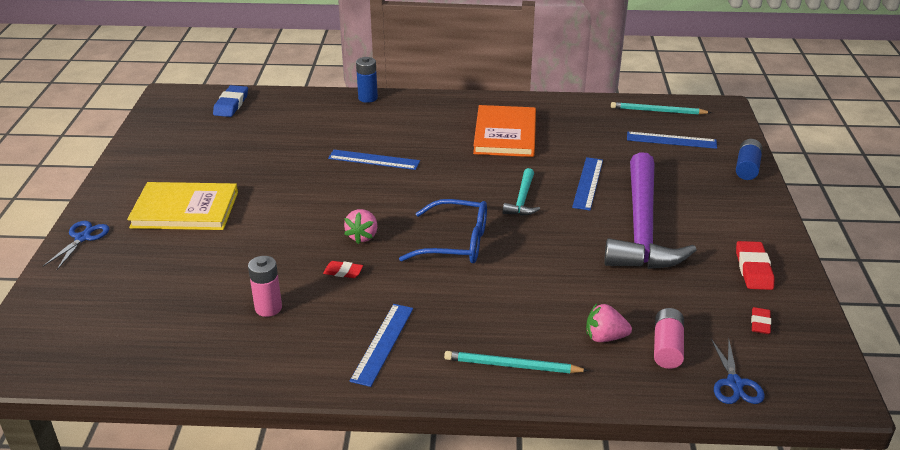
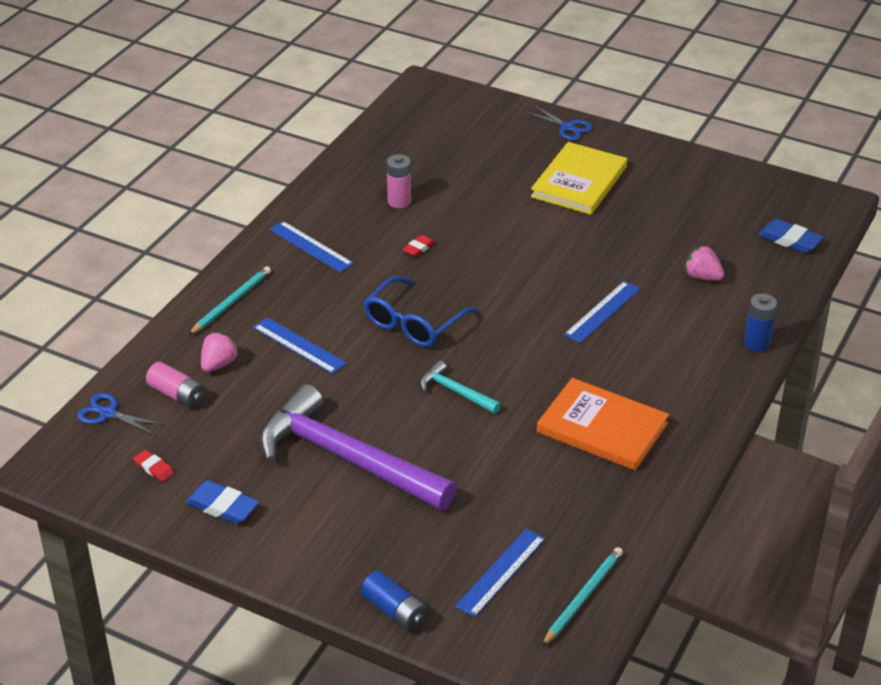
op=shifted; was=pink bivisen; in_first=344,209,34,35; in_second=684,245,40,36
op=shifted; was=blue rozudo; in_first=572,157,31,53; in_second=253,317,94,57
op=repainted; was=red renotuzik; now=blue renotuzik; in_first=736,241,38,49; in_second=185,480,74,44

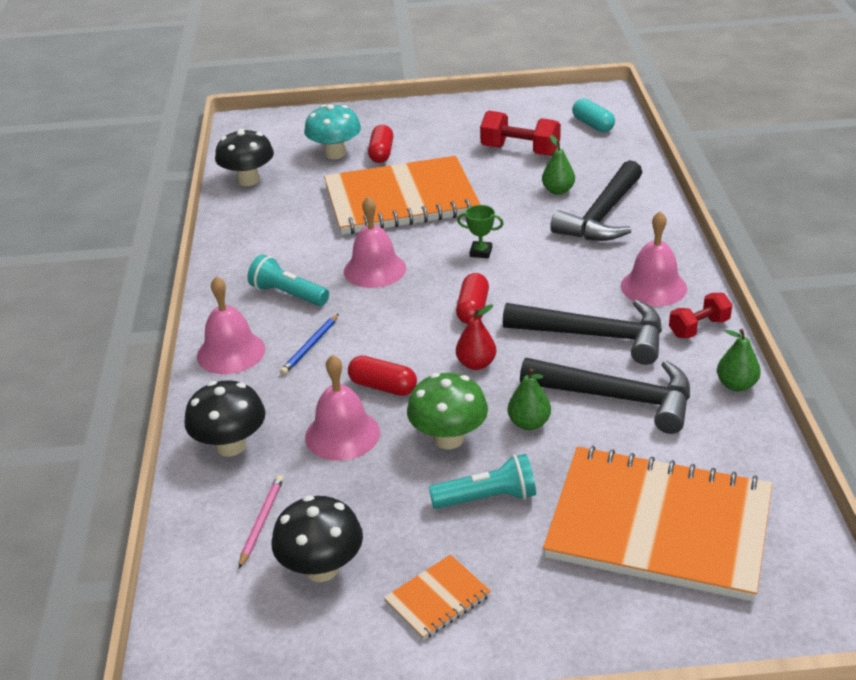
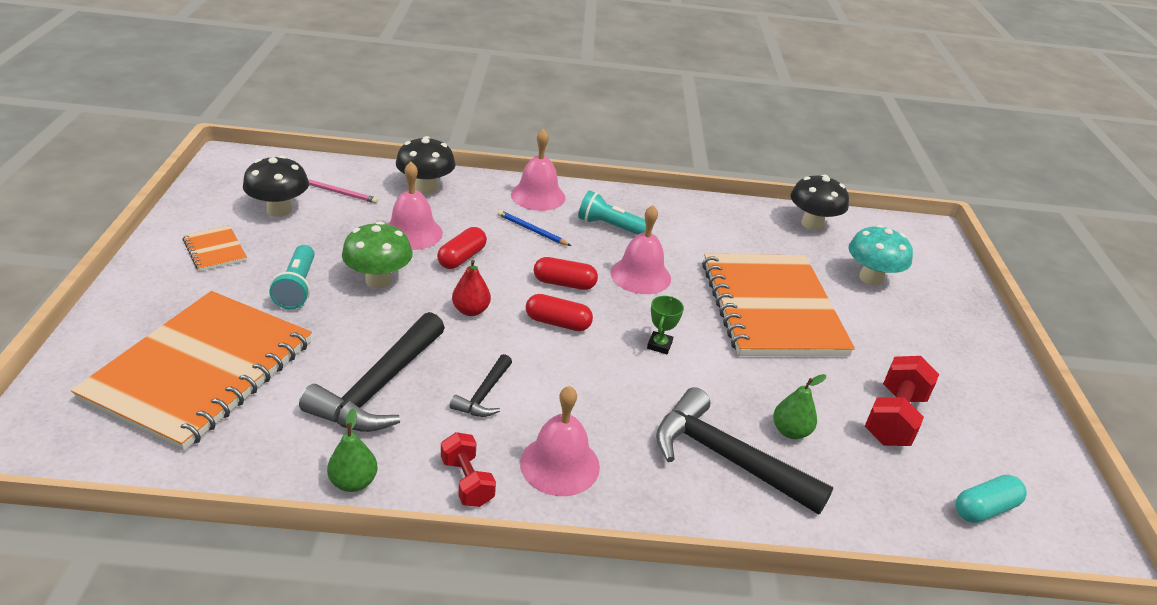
op=gone; was=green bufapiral; in_first=508,368,43,62
op=shifted; was=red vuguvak; in_first=368,125,25,38; in_second=534,257,64,33
op=rotated; was=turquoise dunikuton; in_first=248,254,81,52; in_second=578,190,75,45; clockwise=-105
op=scaled; was=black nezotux; in_first=503,300,159,65; in_second=450,354,62,63; ratio=0.51

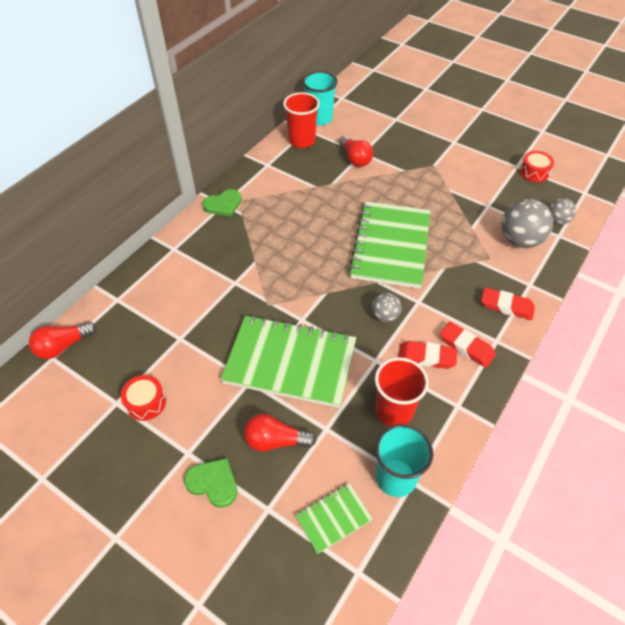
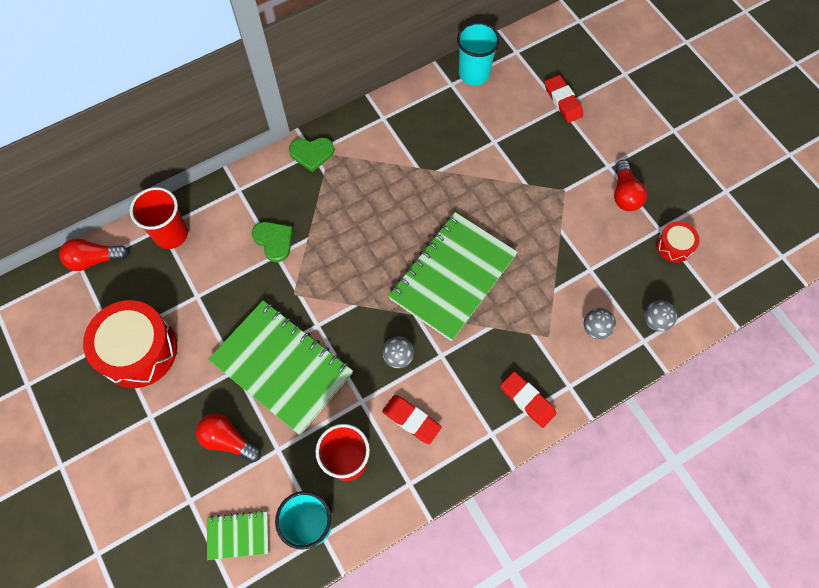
op=shifted; was=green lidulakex; in_first=184,458,53,50; in_second=252,222,41,40
op=shifted; was=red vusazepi; in_first=283,92,37,56; in_second=130,187,58,62
op=shifted; was=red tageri; in_first=339,136,34,31; in_second=614,160,33,51
op=shifted; was=red renotuzik; in_first=440,322,56,46; in_second=545,75,38,48
op=scaled; was=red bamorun; in_first=121,375,45,46; in_second=83,300,94,88; ratio=2.01
op=scaled; was=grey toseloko; in_first=502,199,52,49; in_second=584,308,32,31; ratio=0.56

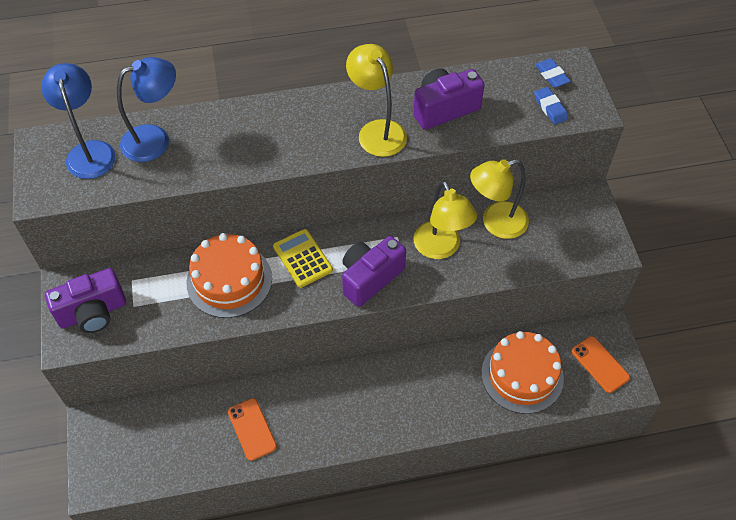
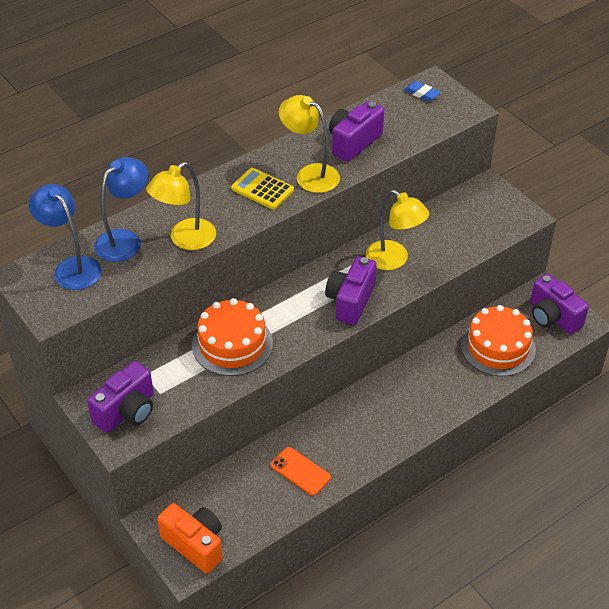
op=gone; was=blue renotuzik; in_first=534,87,34,38
op=new; now=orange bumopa; in_second=157,503,66,71
op=shifted; was=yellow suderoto; in_first=273,229,60,59; in_second=231,168,63,42
op=shifted; was=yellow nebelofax; in_first=470,159,59,80; in_second=146,162,70,88
op=swapped; was=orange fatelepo; now=purple bumopa; in_first=571,336,59,57; in_second=530,274,59,60

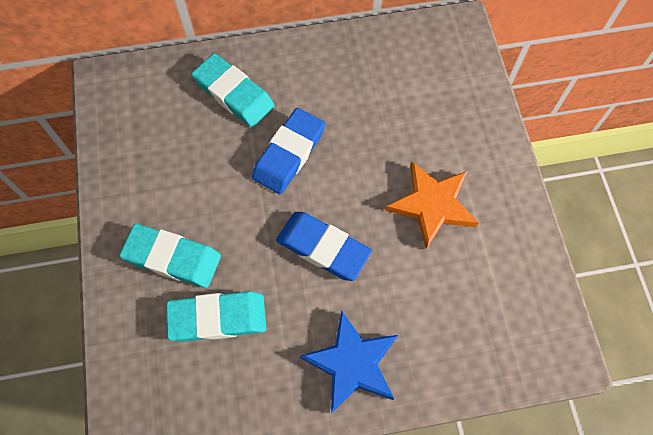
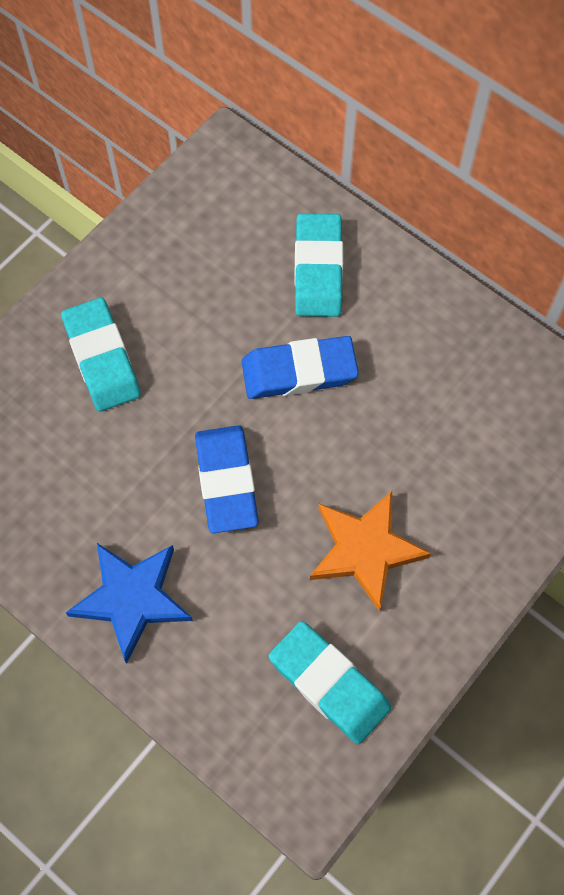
op=shifted; was=turquoise renotuzik; in_first=166,291,100,51; in_second=269,621,122,123

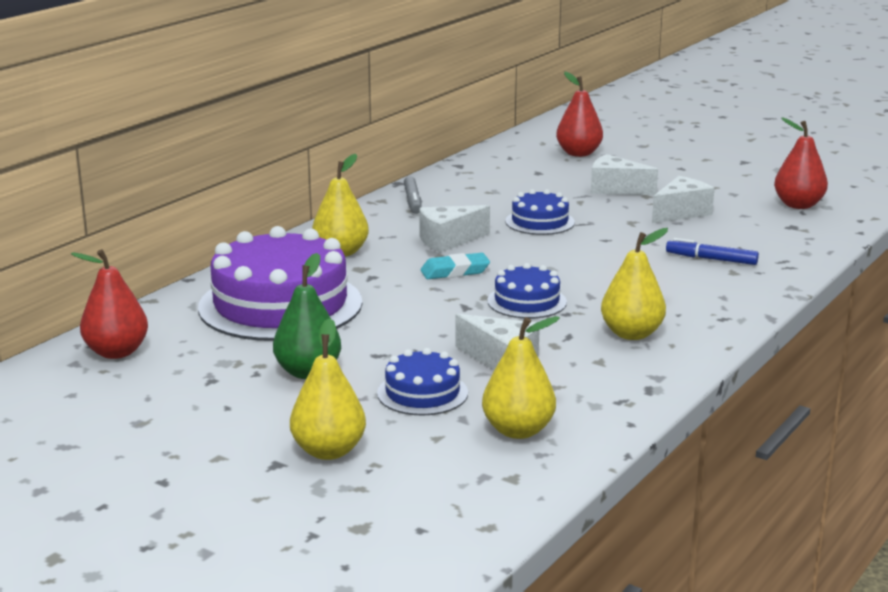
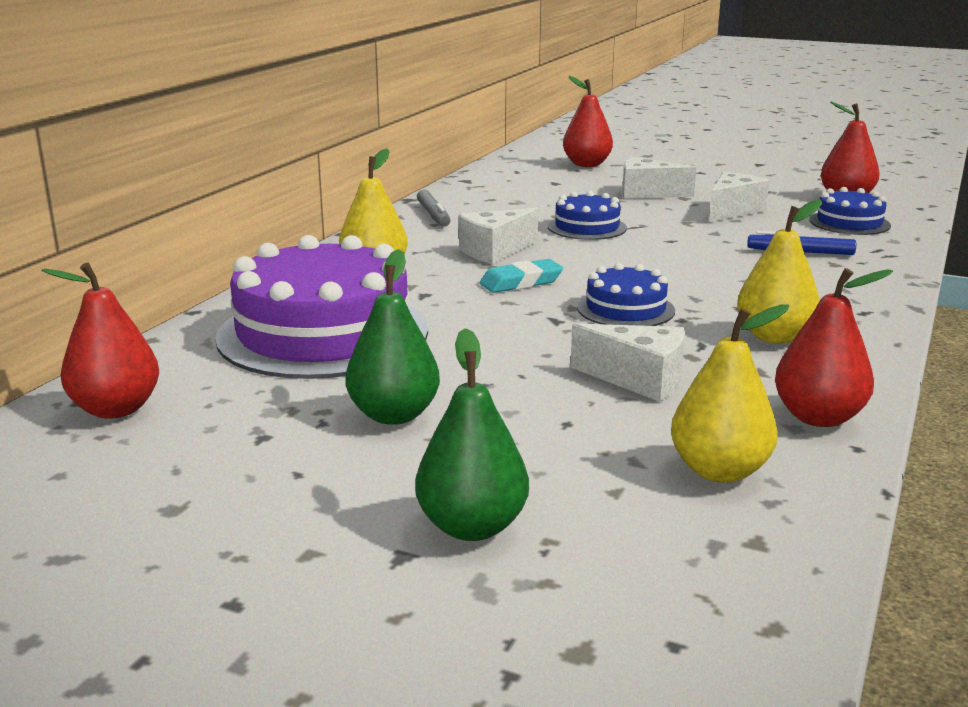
op=new; now=red bufapiral; in_second=775,268,118,159
op=shifted; was=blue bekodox; in_first=377,348,91,68; in_second=809,187,82,48
op=repainted; was=yellow bufapiral; now=green bufapiral; in_first=290,318,76,142; in_second=415,328,114,213

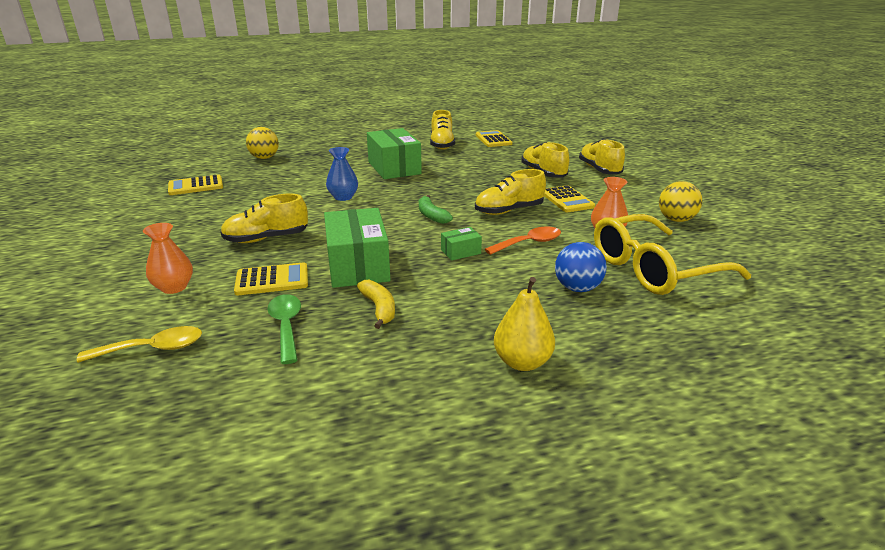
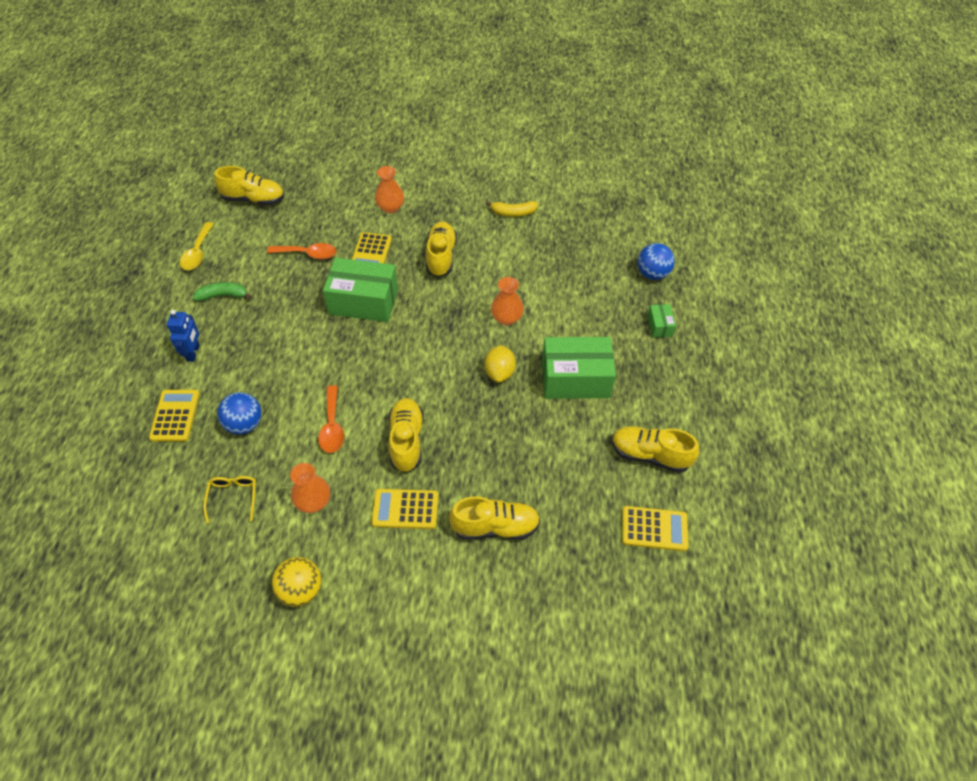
op=new; now=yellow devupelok; in_second=484,345,32,38
op=shifted; was=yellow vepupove; in_first=77,326,125,37; in_second=180,222,34,48
op=shifted; was=yellow suderoto; in_first=168,175,55,20; in_second=149,390,51,52
op=shifted; was=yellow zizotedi; in_first=357,280,38,49; in_second=486,201,52,16
op=shifted; was=green zizotedi; in_first=419,195,34,29; in_second=193,282,59,19
op=shifted; was=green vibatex; in_first=441,227,41,34; in_second=647,304,29,33
op=shifted; was=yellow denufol; in_first=579,139,46,36; in_second=214,166,70,39
op=swapped; was=yellow bufapiral; now=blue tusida; in_first=494,277,61,94; in_second=167,310,33,52
op=repainted; was=yellow toseloko; now=blue toseloko; in_first=246,127,33,32; in_second=638,243,37,37
op=repainted; was=green vepupove; now=orange vepupove; in_first=268,294,33,70; in_second=267,243,69,16
op=repainted; was=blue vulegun; now=orange vulegun; in_first=326,147,32,54; in_second=491,277,33,48
op=scaled; was=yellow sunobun; in_first=594,214,157,81; in_second=203,476,53,47; ratio=0.42

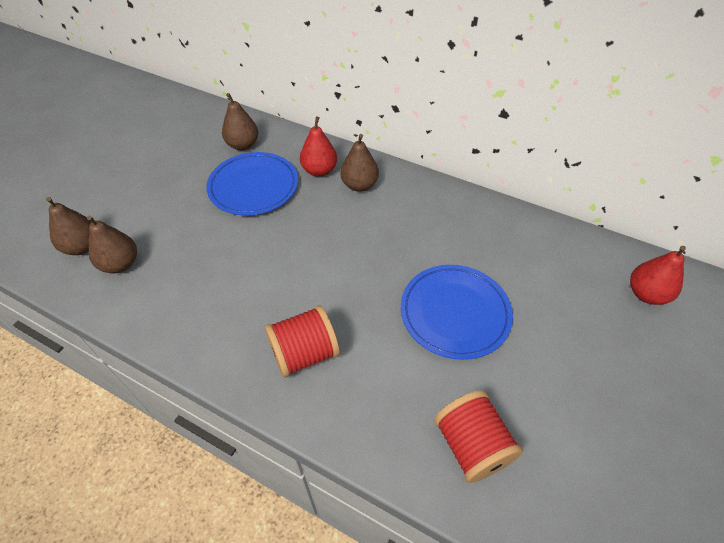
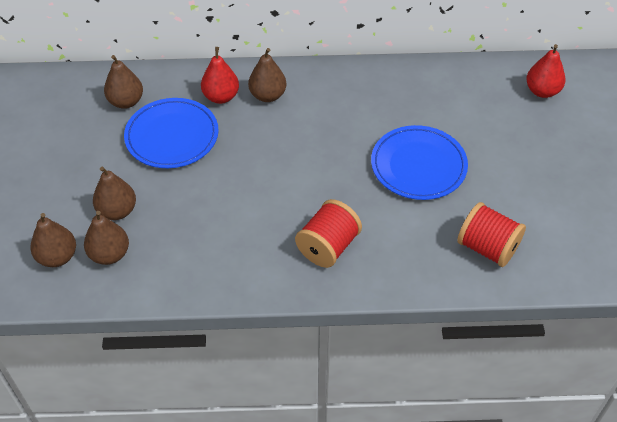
op=new; now=brown bufapiral; in_second=93,167,43,53

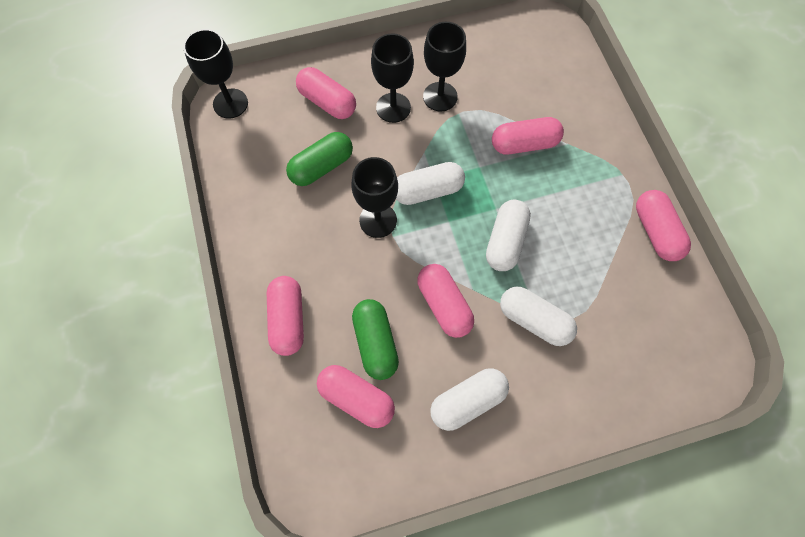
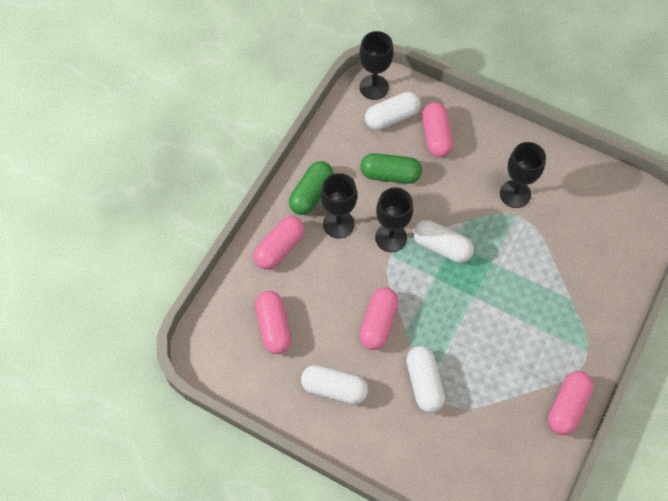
op=gone; was=pink vuguvak; in_first=492,117,72,38
op=shifted; was=green vuguvak; in_first=352,299,47,81; in_second=289,161,45,54
op=shifted; was=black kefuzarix; in_first=371,33,43,90; in_second=321,173,36,65
op=shifted; was=white vuguvak; in_first=486,200,45,71; in_second=365,92,56,38

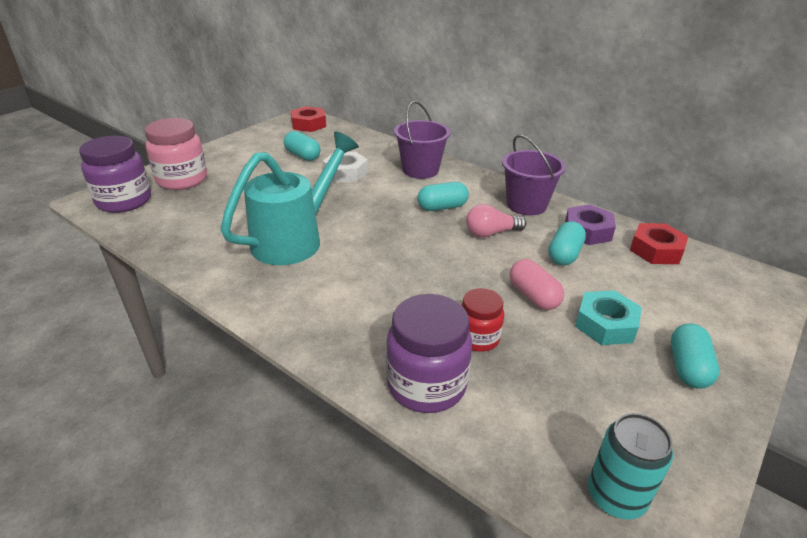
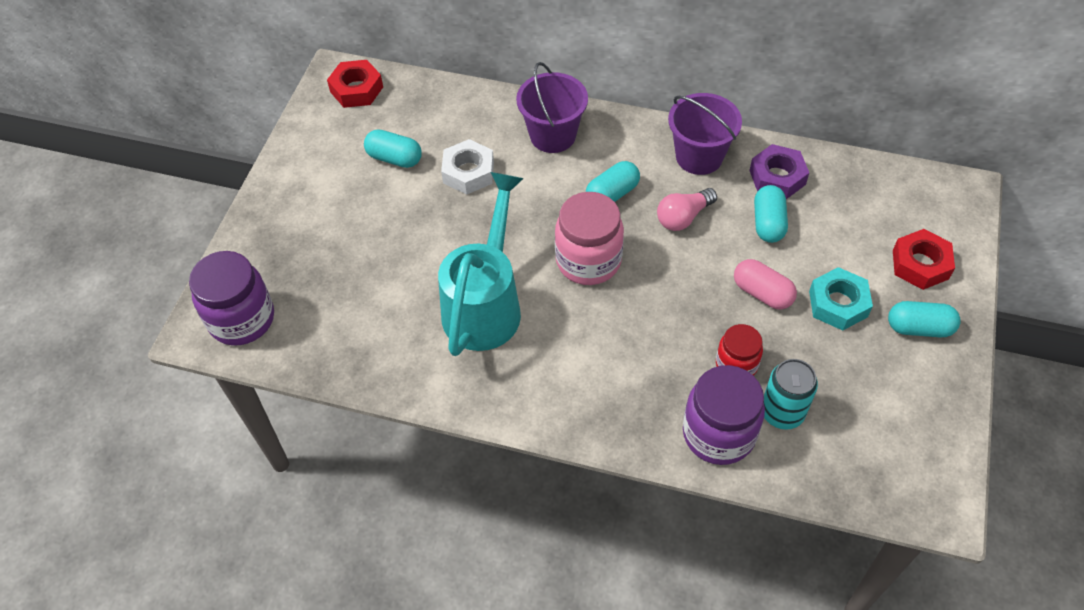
op=shifted; was=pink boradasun; in_first=145,118,62,72; in_second=555,192,69,93
op=shifted; was=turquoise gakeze; in_first=588,413,85,107; in_second=764,359,54,71
op=shifted; was=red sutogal; in_first=630,223,58,41; in_second=893,229,62,61
op=rotated; was=turquoise vuguvak; in_first=671,323,49,66; in_second=888,301,73,37; clockwise=-75

